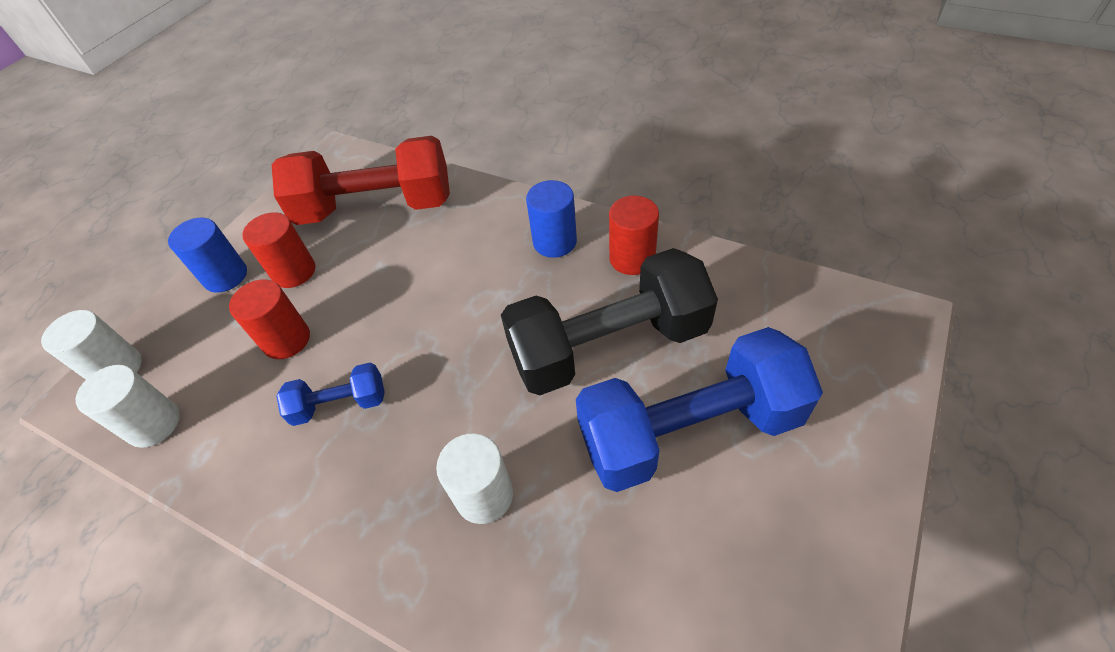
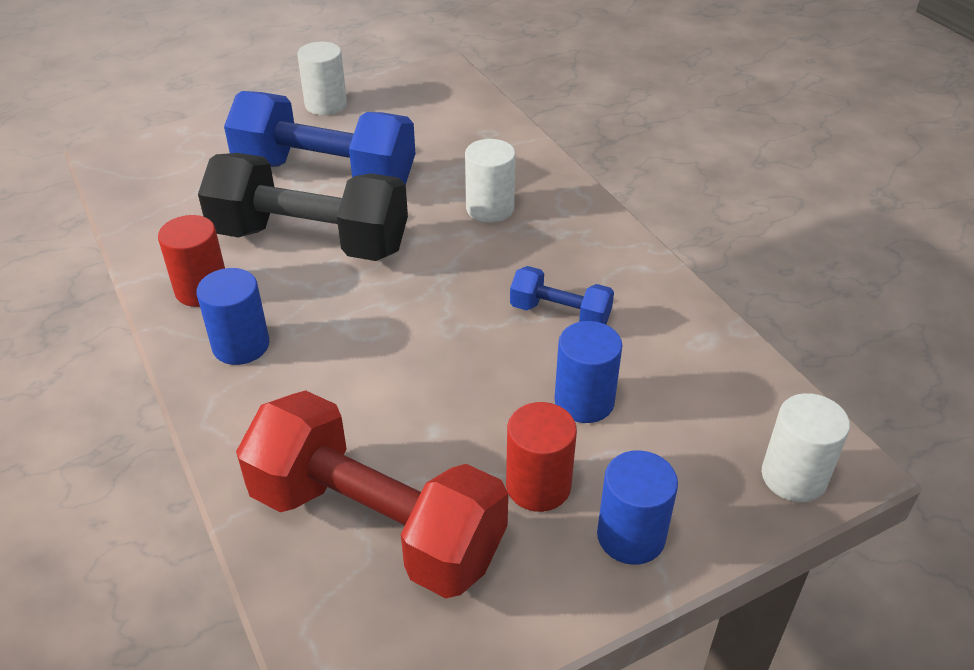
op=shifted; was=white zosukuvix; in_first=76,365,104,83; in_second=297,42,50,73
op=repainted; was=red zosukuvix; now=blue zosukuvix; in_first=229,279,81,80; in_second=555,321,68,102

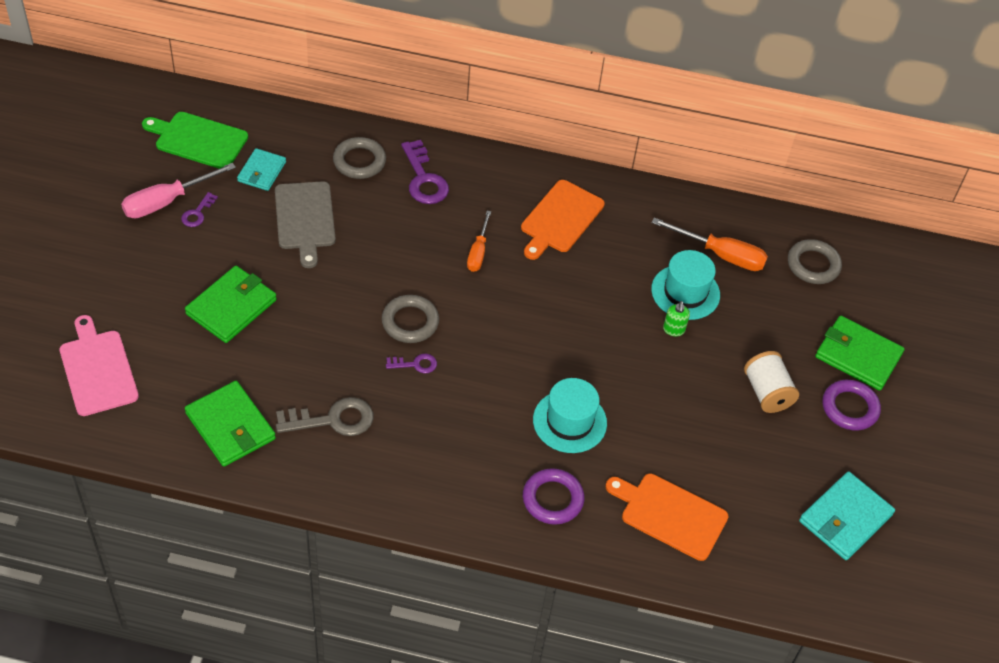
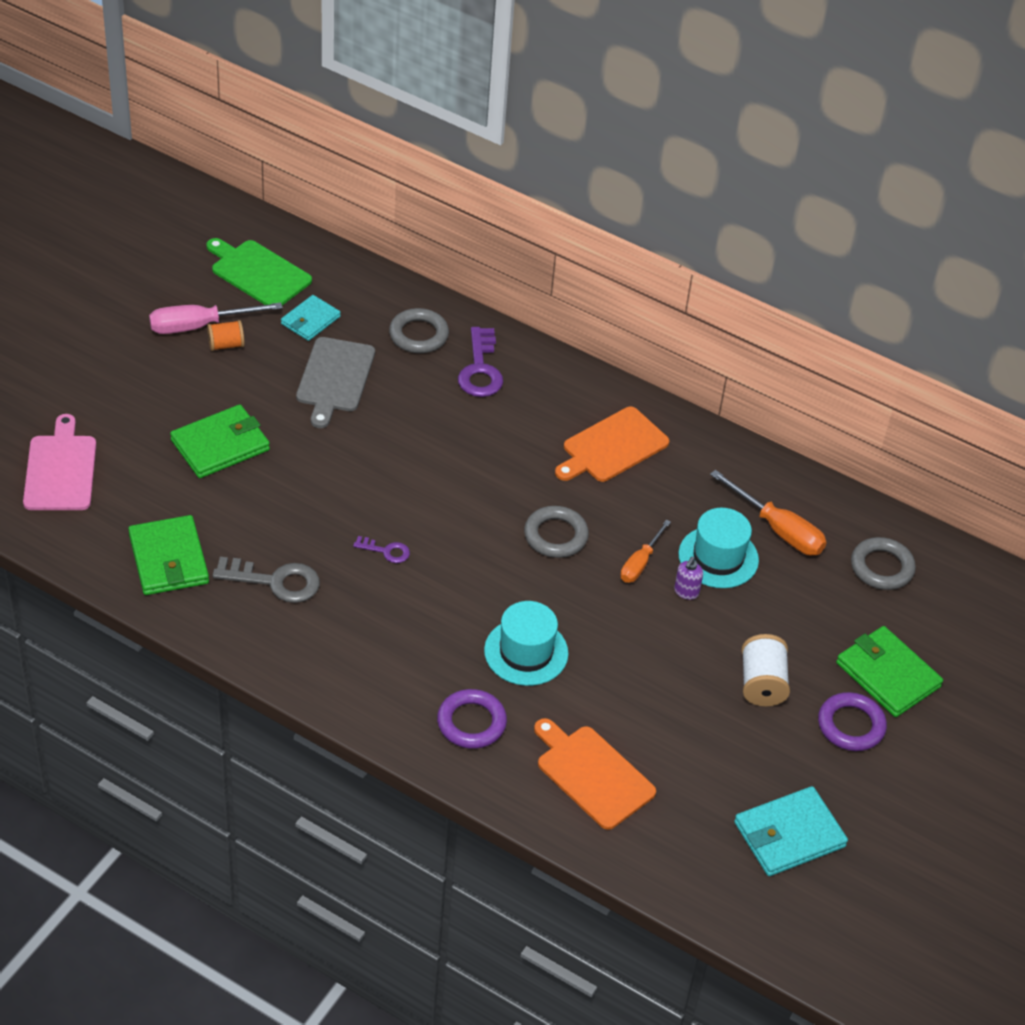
op=shifted; was=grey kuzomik; in_first=382,295,57,48; in_second=524,506,65,52
op=shifted; was=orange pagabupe; in_first=467,211,24,61; in_second=620,519,51,64
op=swapped; was=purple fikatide; now=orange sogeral; in_first=181,192,37,35; in_second=207,320,37,31
op=repainted; was=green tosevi; now=purple tosevi; in_first=663,301,27,35; in_second=674,557,29,43

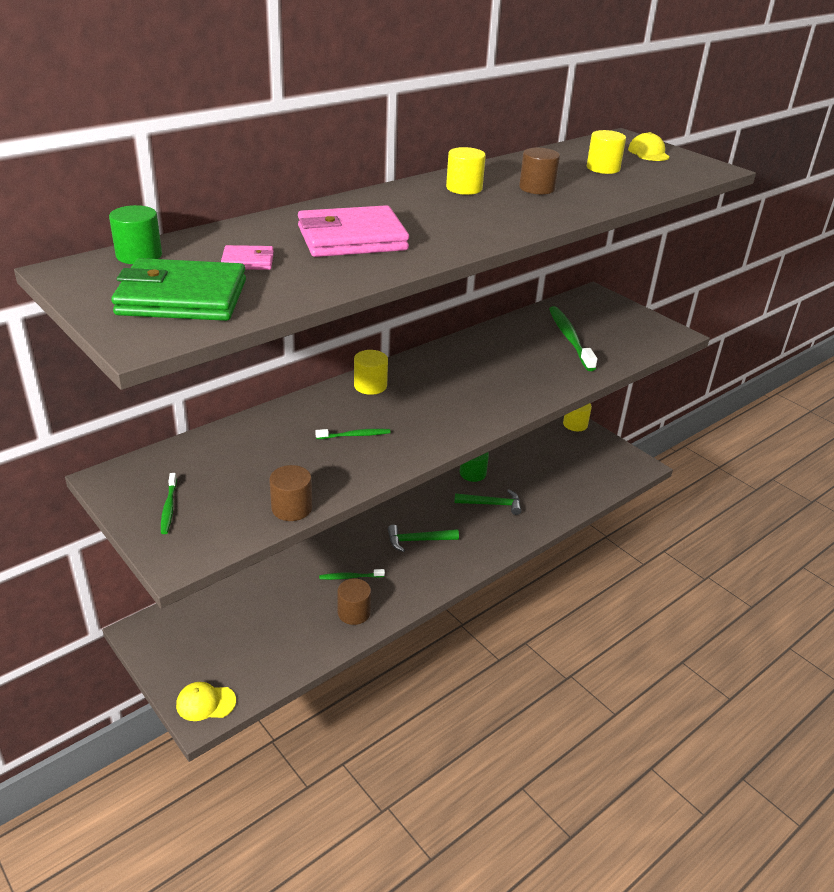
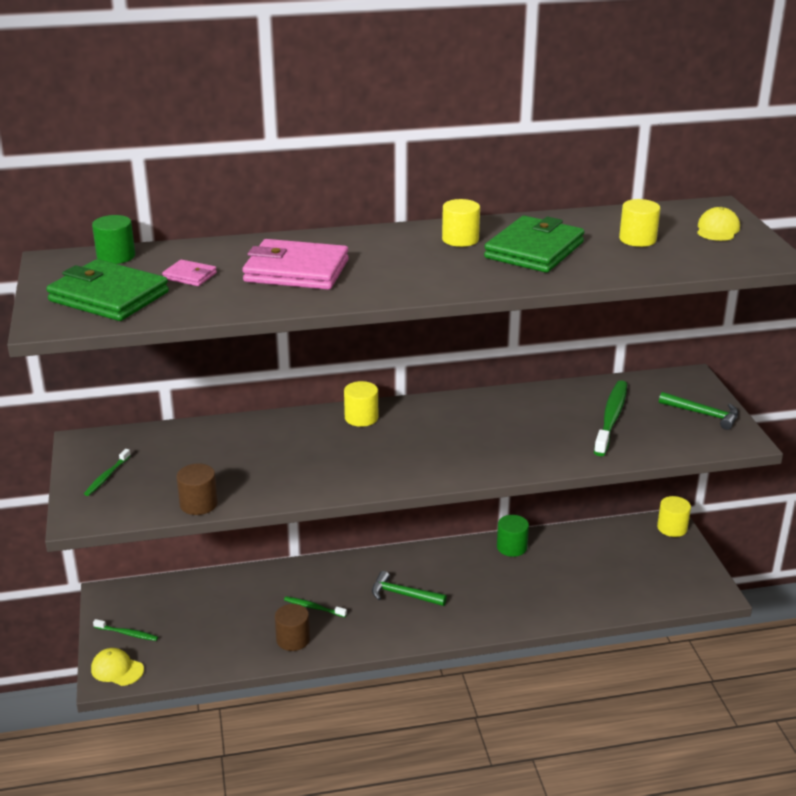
op=shifted; was=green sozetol; in_first=315,428,76,11; in_second=93,619,65,22
op=shifted; was=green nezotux; in_first=454,489,67,26; in_second=659,392,79,38
op=swapped; was=brown zosukuvix; now=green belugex; in_first=519,148,41,46; in_second=484,216,101,57

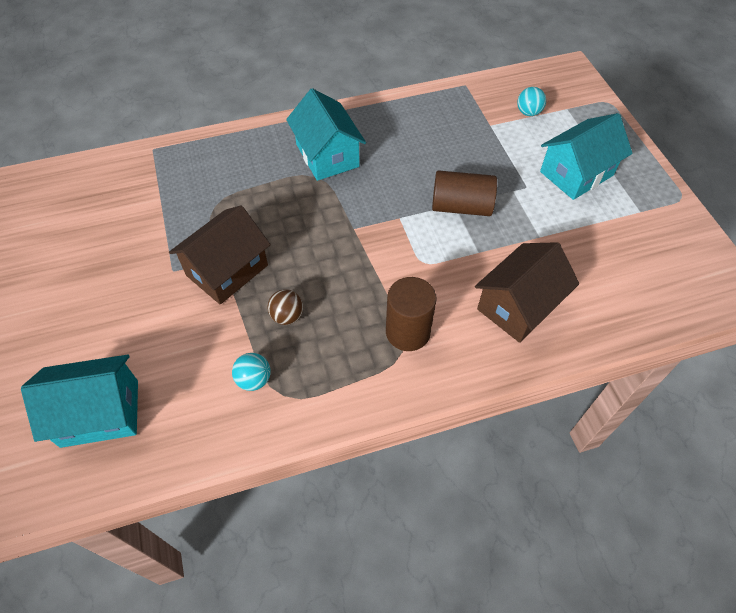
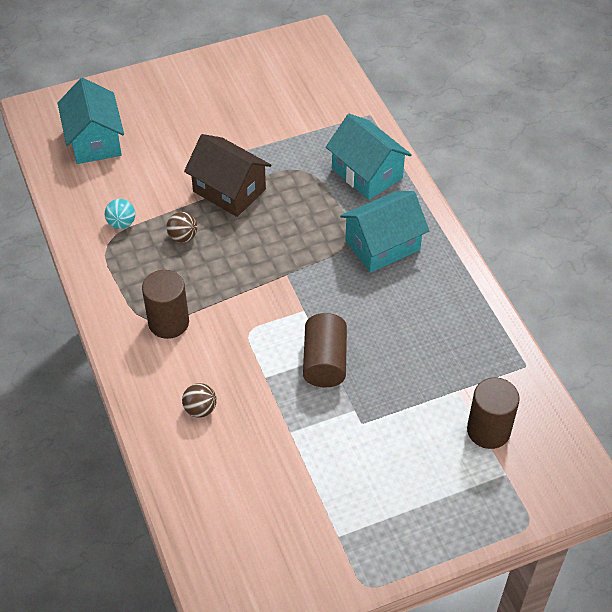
op=shifted; was=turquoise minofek; in_first=540,113,93,87; in_second=326,114,86,86
op=swapped; was=brown minofek; now=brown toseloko; in_first=475,242,104,101; in_second=182,383,35,35
op=swapped; was=turquoise toseloko; now=brown zosukuvix; in_first=517,87,29,29; in_second=467,377,53,72

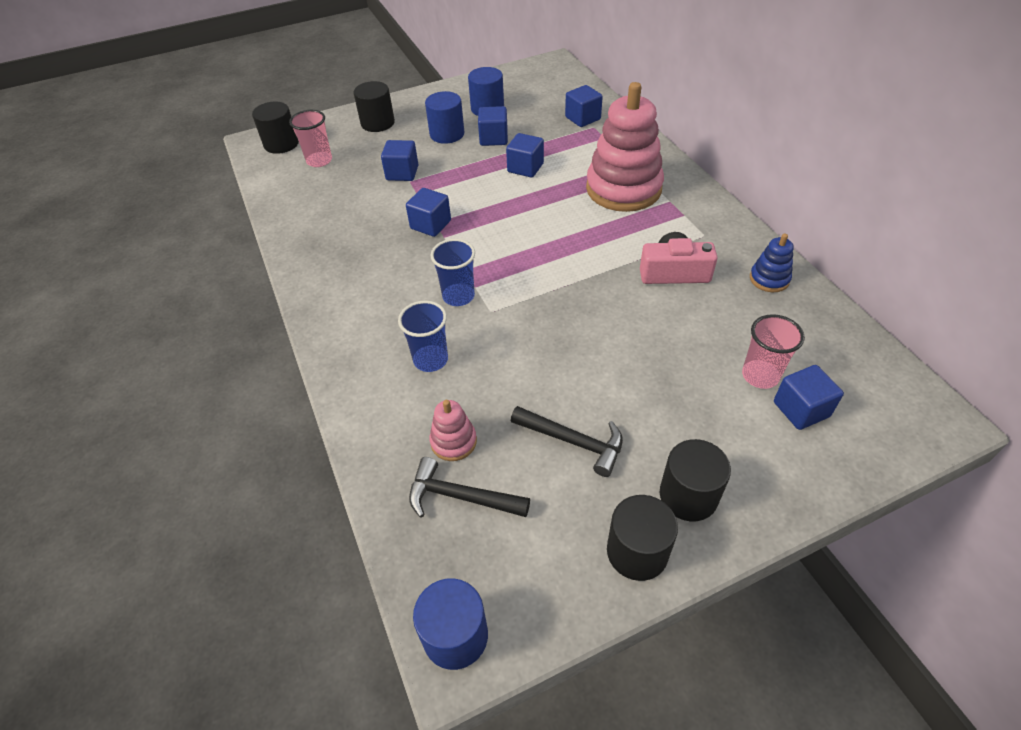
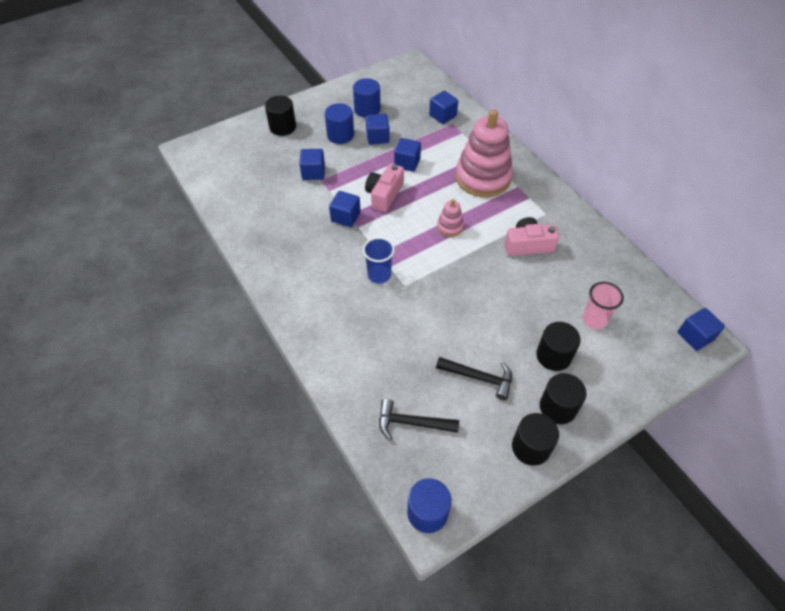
op=gone; was=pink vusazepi; in_first=289,110,43,57
op=gone; was=blue vusazepi; in_first=398,301,50,71
op=gone; was=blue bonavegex; in_first=750,234,44,58
op=new; now=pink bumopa; in_second=365,164,39,48
op=shifted; was=black zosukuvix; in_first=252,102,47,52; in_second=536,322,45,49
op=shifted; was=pink bonavegex; in_first=429,400,48,61; in_second=437,199,27,38
op=shifted; was=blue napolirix; in_first=774,365,70,65; in_second=678,308,47,43

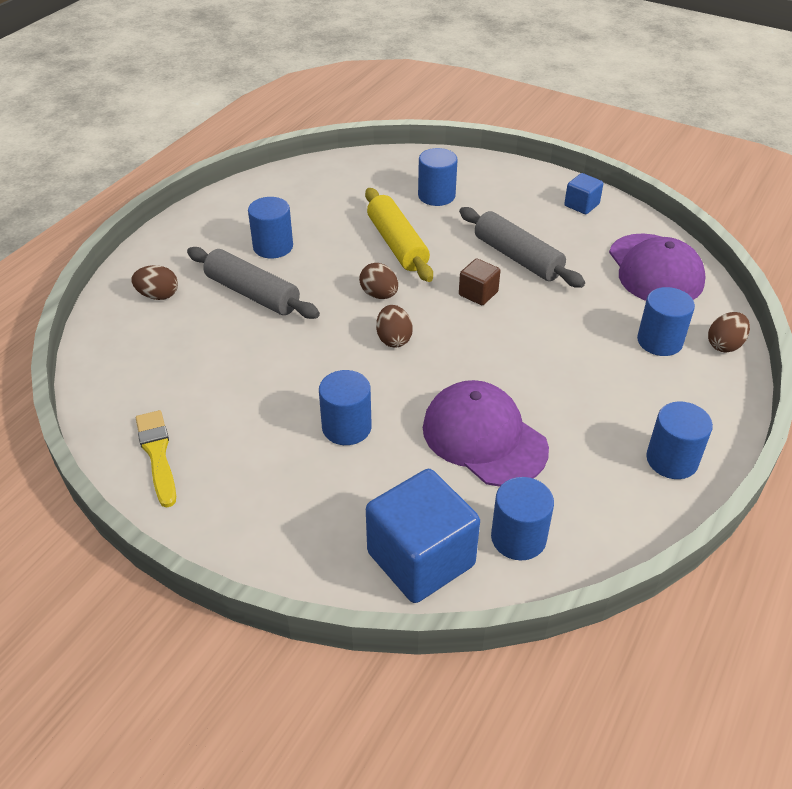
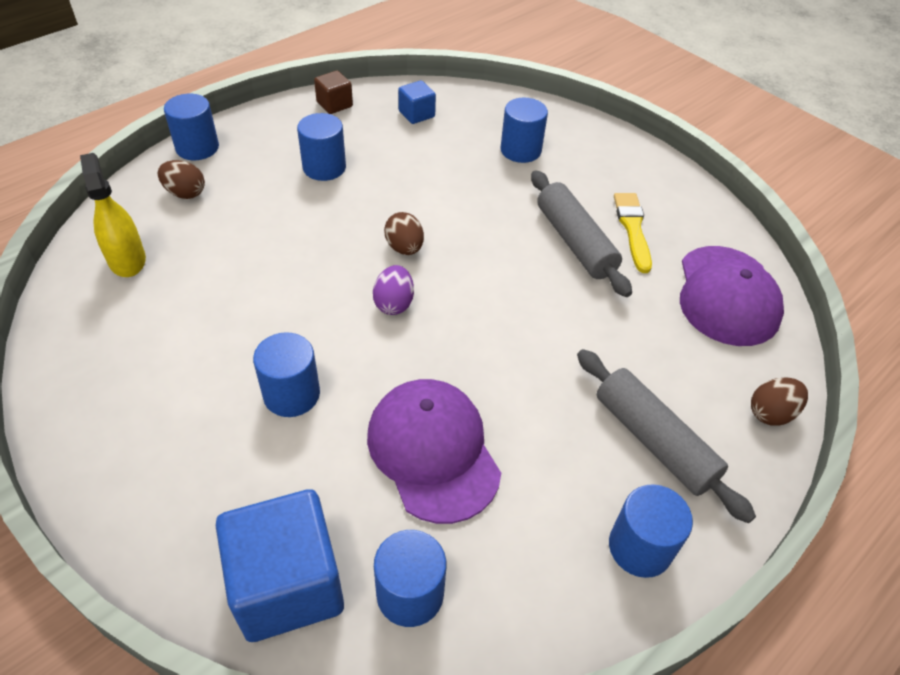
op=gone; was=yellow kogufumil; in_first=365,188,68,94
op=new; now=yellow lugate; in_second=80,153,66,124
op=shifted; was=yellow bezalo; in_first=136,410,40,97; in_second=614,193,38,80
op=shifted; was=grey kogufumil; in_first=187,247,133,72; in_second=577,349,179,174
op=shifted; was=brown napolirix; in_first=459,258,41,47; in_second=314,71,39,43
op=shifted; was=blue napolirix; in_first=564,173,40,41; in_second=398,80,38,44
op=shifted; was=blue zosukuvix; in_first=637,287,58,69; in_second=164,94,55,66
op=repainted; was=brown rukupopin; now=purple rukupopin; in_first=376,305,37,43; in_second=373,265,41,50

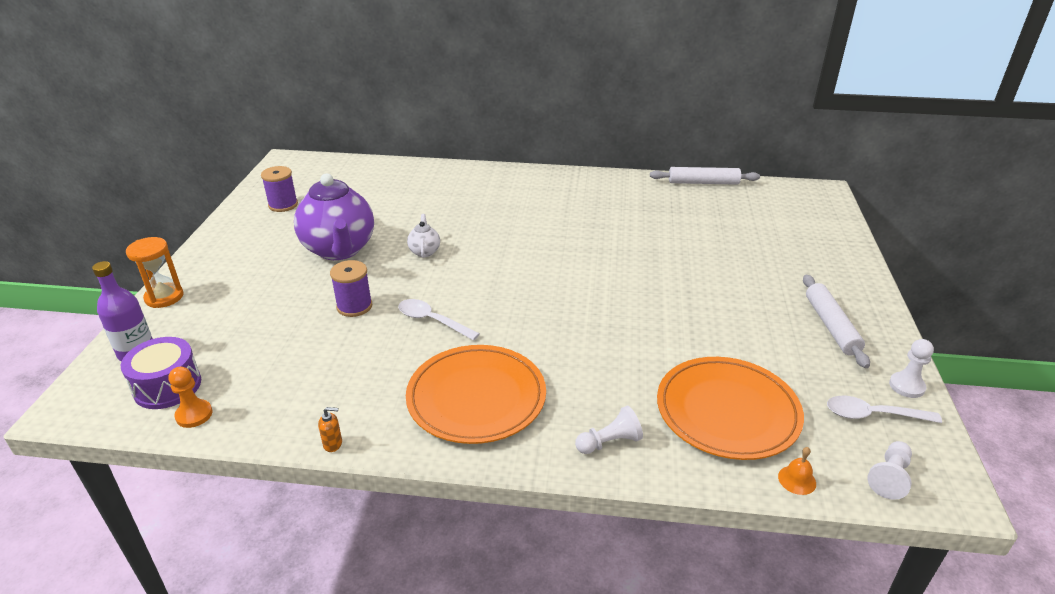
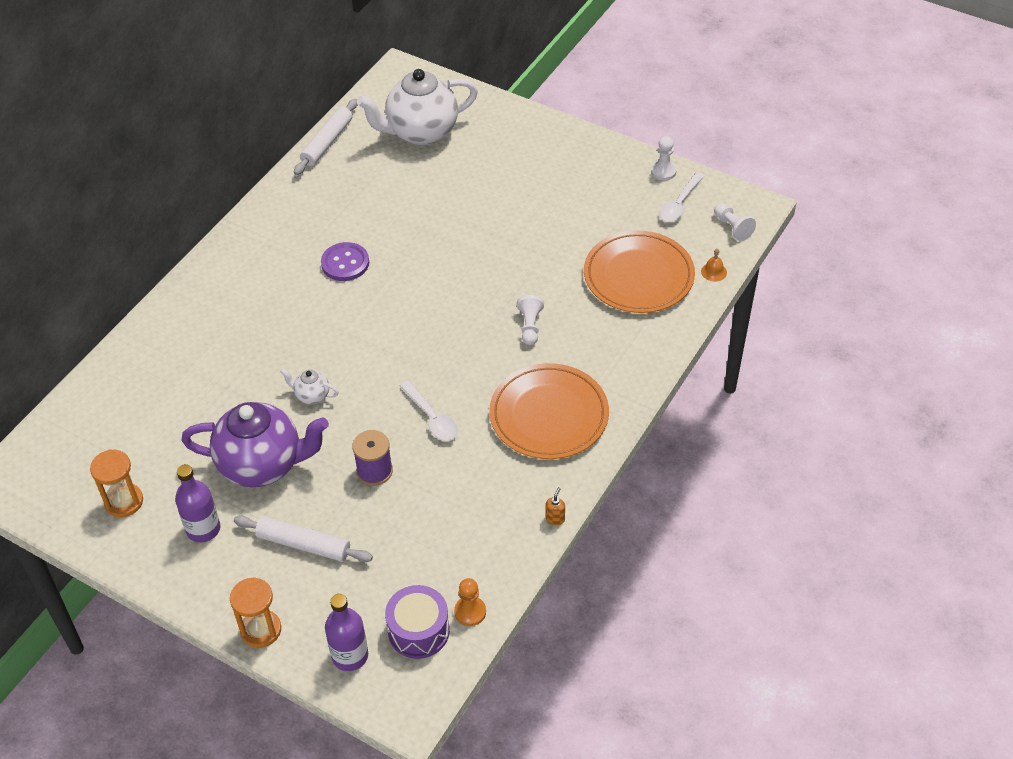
op=new; now=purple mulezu; in_second=175,464,46,78
op=new; now=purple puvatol; in_second=321,242,48,39
op=new; now=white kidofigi; in_second=357,69,121,76
op=shifted; was=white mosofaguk; in_first=575,406,68,48; in_second=517,295,27,50
op=shifted; was=white kogufumil; in_first=803,275,67,93; in_second=234,516,139,46
op=swapped; was=purple sogeral; now=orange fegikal; in_first=261,166,37,46; in_second=90,449,53,68
op=rotated; was=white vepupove; in_first=398,299,82,42; in_second=400,380,58,61; clockwise=-90

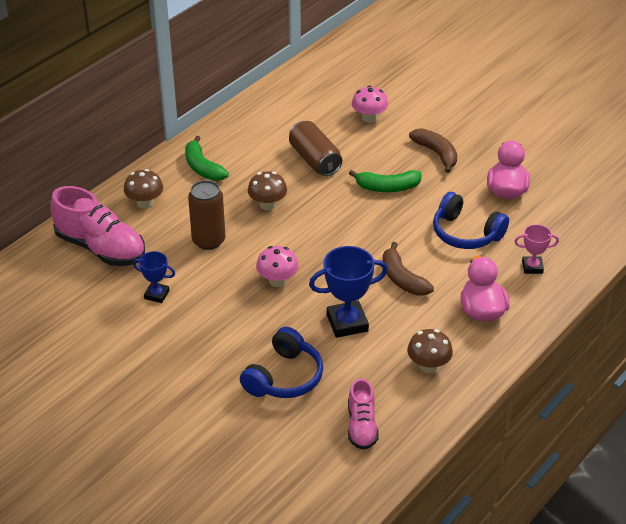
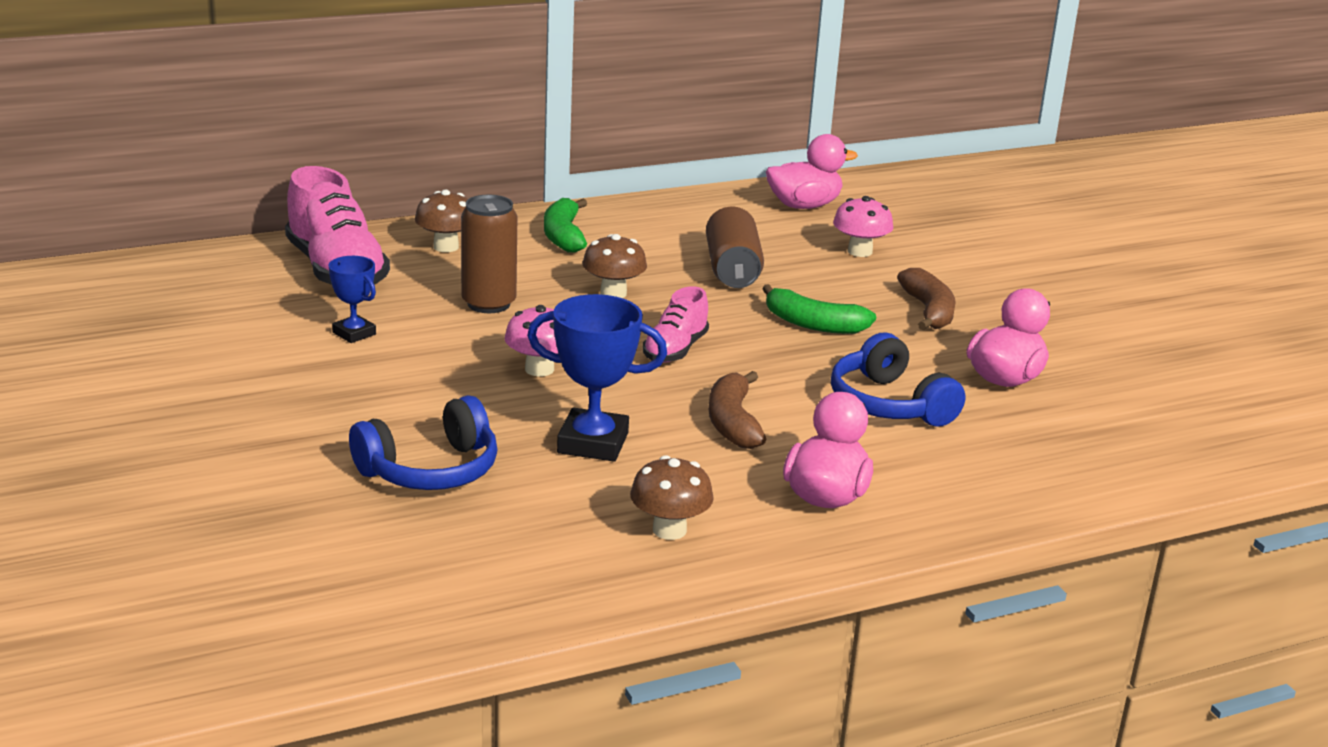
op=gone; was=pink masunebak; in_first=514,224,45,50
op=new; now=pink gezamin; in_second=766,134,92,75
op=shifted; was=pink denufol; in_first=348,378,31,72; in_second=643,286,66,77

